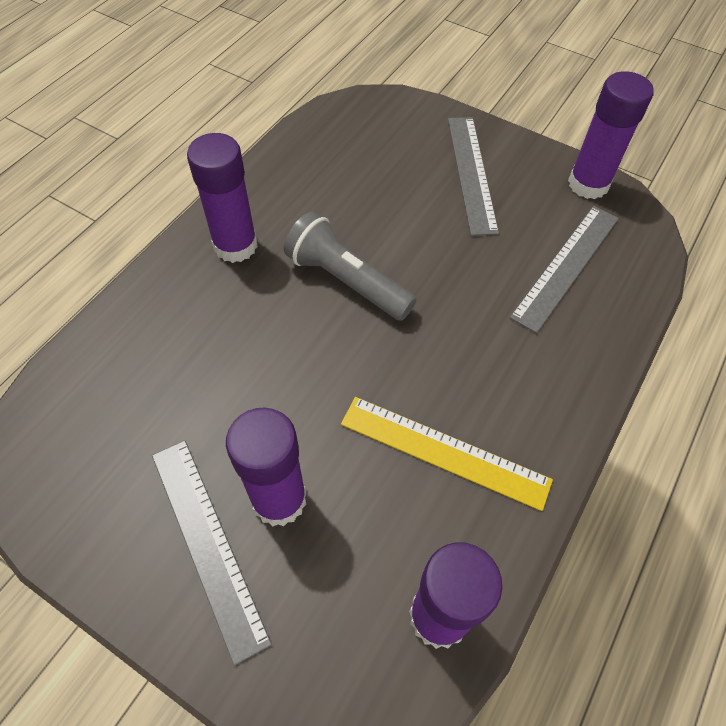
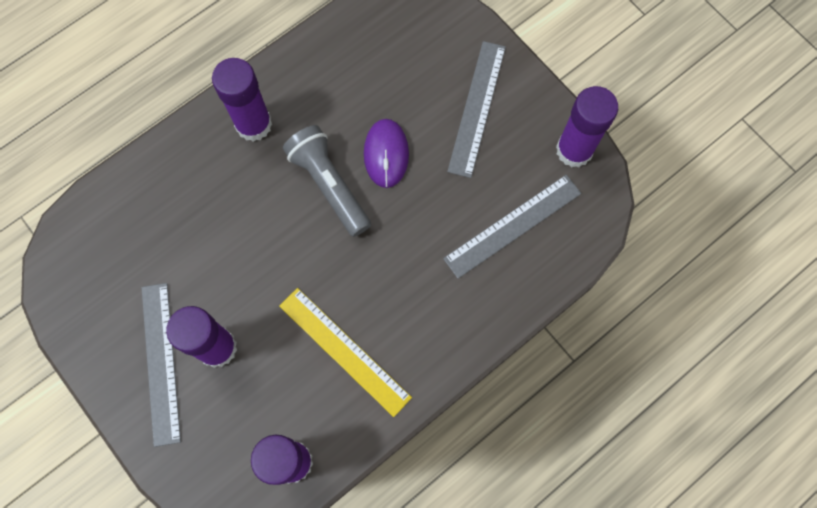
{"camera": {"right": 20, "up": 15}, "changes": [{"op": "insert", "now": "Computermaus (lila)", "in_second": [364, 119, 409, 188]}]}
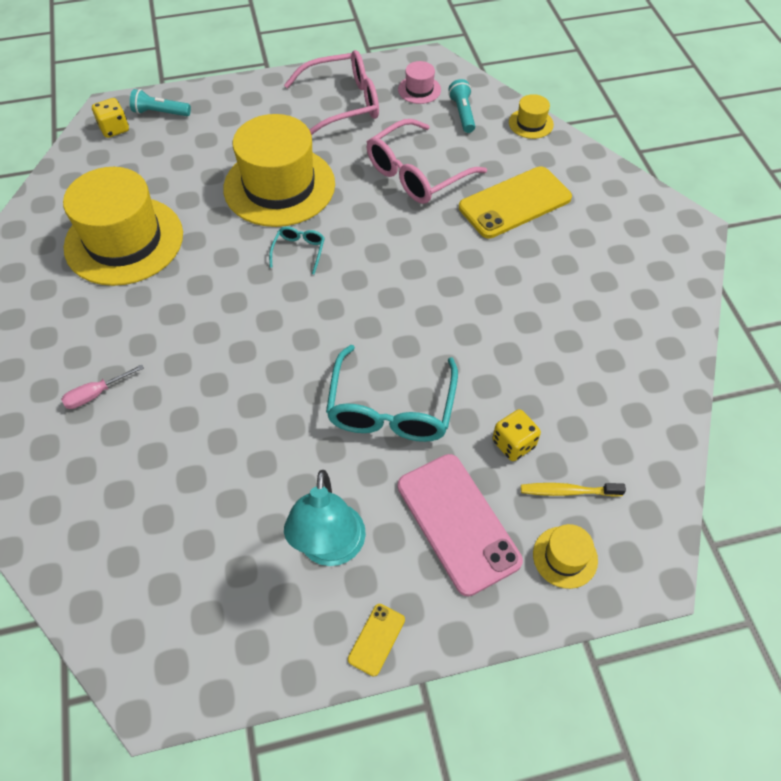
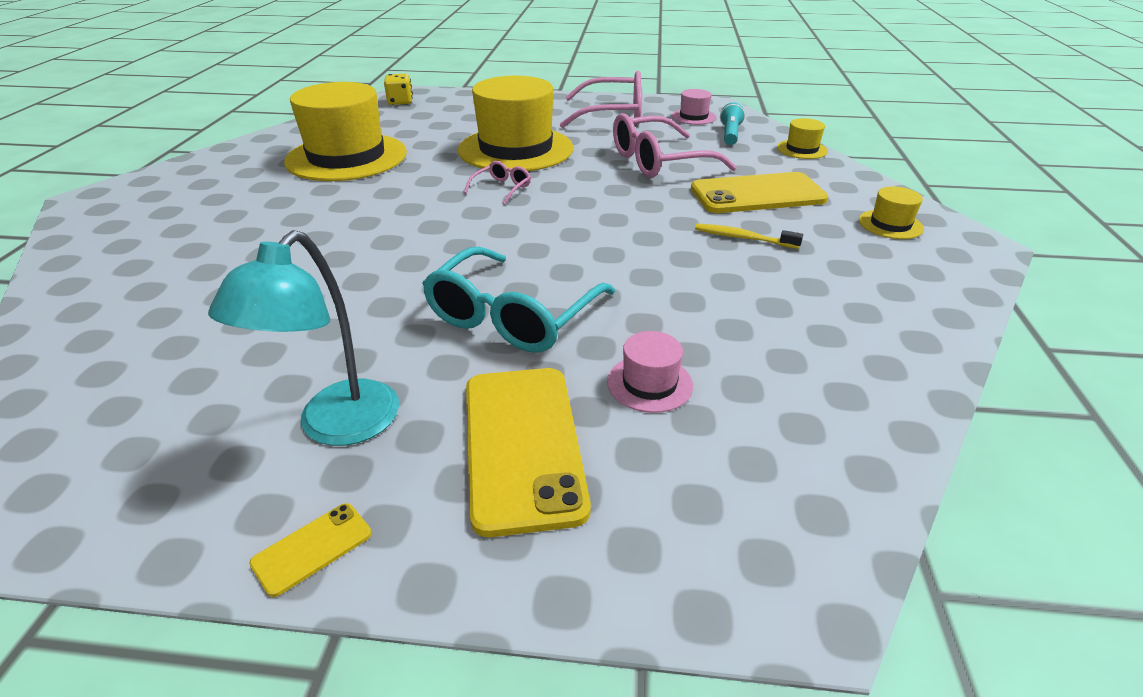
{"camera": {"right": 20, "up": -20}, "changes": [{"op": "recolor", "was": "Brille (türkis)", "now": "Brille (rosa)", "in_first": [269, 226, 325, 274], "in_second": [464, 161, 531, 205]}, {"op": "recolor", "was": "Handy (rosa)", "now": "Handy (gelb)", "in_first": [397, 454, 523, 596], "in_second": [466, 368, 591, 537]}, {"op": "replace", "was": "Spielwürfel (gelb)", "now": "Hut (rosa)", "in_first": [492, 409, 541, 461], "in_second": [607, 331, 693, 413]}, {"op": "move", "was": "Zahnbürste (gelb)", "in_first": [521, 483, 626, 497], "in_second": [695, 224, 803, 249]}, {"op": "move", "was": "Hut (gelb)", "in_first": [533, 524, 598, 589], "in_second": [859, 187, 924, 239]}, {"op": "delete", "was": "Schraubenzieher (rosa)", "in_first": [61, 364, 144, 409]}, {"op": "delete", "was": "Taschenlampe (türkis)", "in_first": [130, 89, 191, 116]}]}
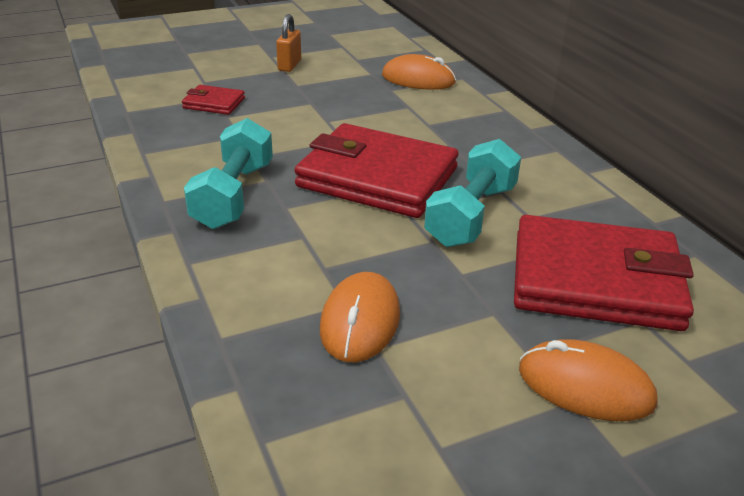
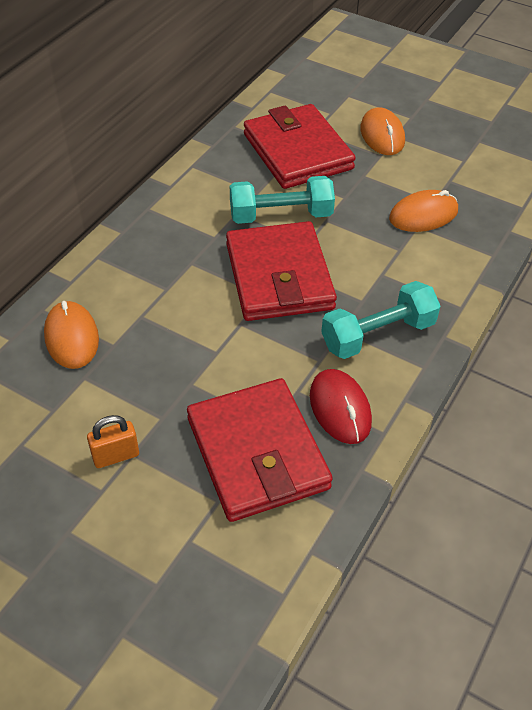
{"camera": {"right": -125, "up": 15}, "changes": [{"op": "resize", "was": "Geldbörse (rot)", "in_first": [182, 85, 245, 115], "in_second": [187, 378, 333, 522], "ratio": 2.24}, {"op": "insert", "now": "Computermaus (rot)", "in_second": [310, 369, 372, 444]}]}
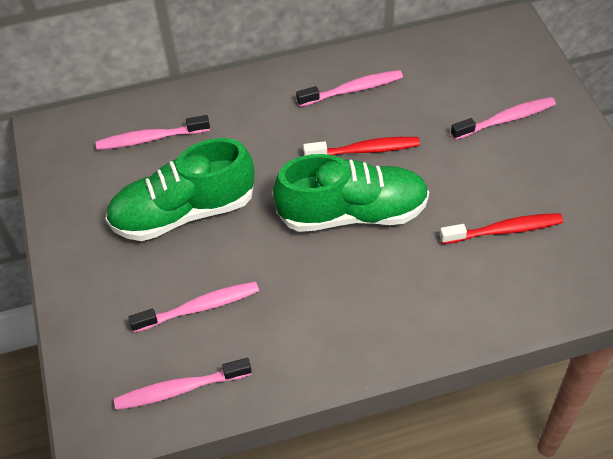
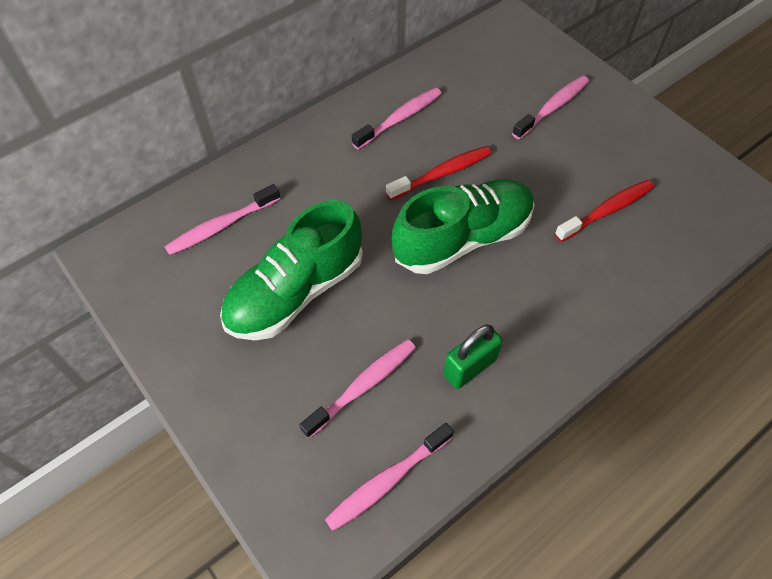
{"camera": {"right": -25, "up": 5}, "changes": [{"op": "insert", "now": "Vorhängeschloss (grün)", "in_second": [443, 324, 503, 389]}]}
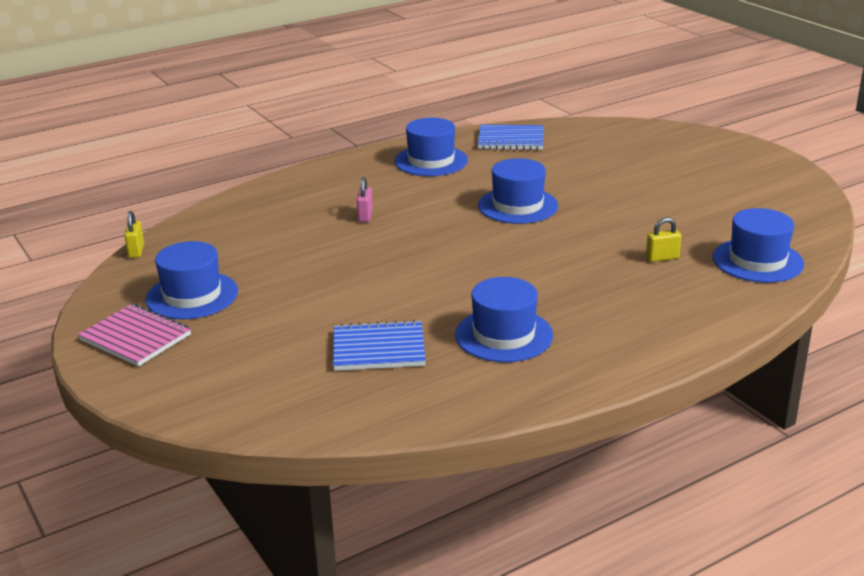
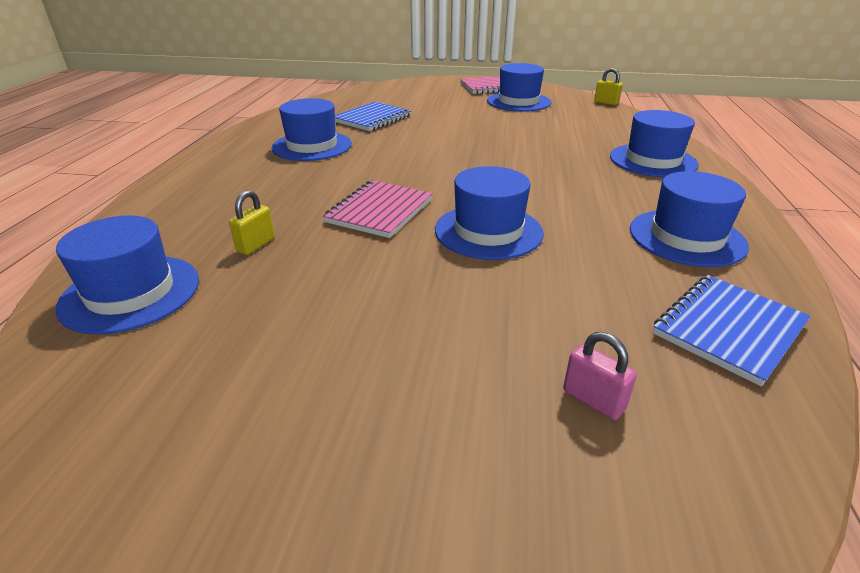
{"camera": {"right": 130, "up": 5}, "changes": [{"op": "insert", "now": "Notizbuch (rosa)", "in_second": [323, 180, 433, 238]}, {"op": "move", "was": "Vorhängeschloss (rosa)", "in_first": [357, 177, 373, 222], "in_second": [563, 332, 637, 420]}, {"op": "insert", "now": "Hut (blau)", "in_second": [610, 110, 699, 177]}]}
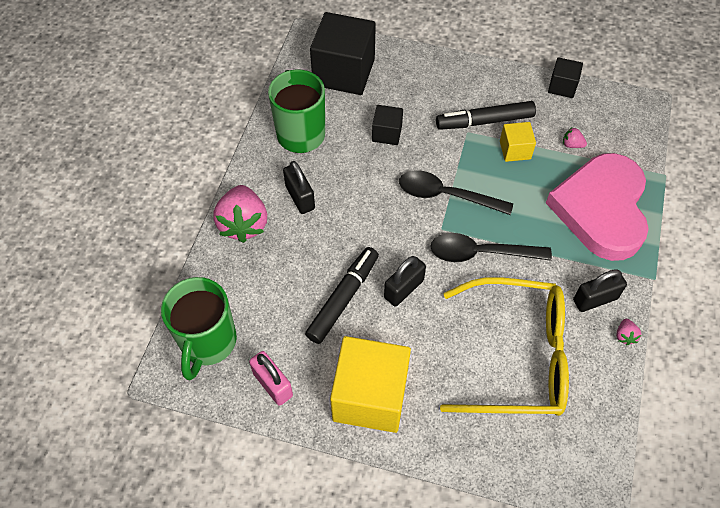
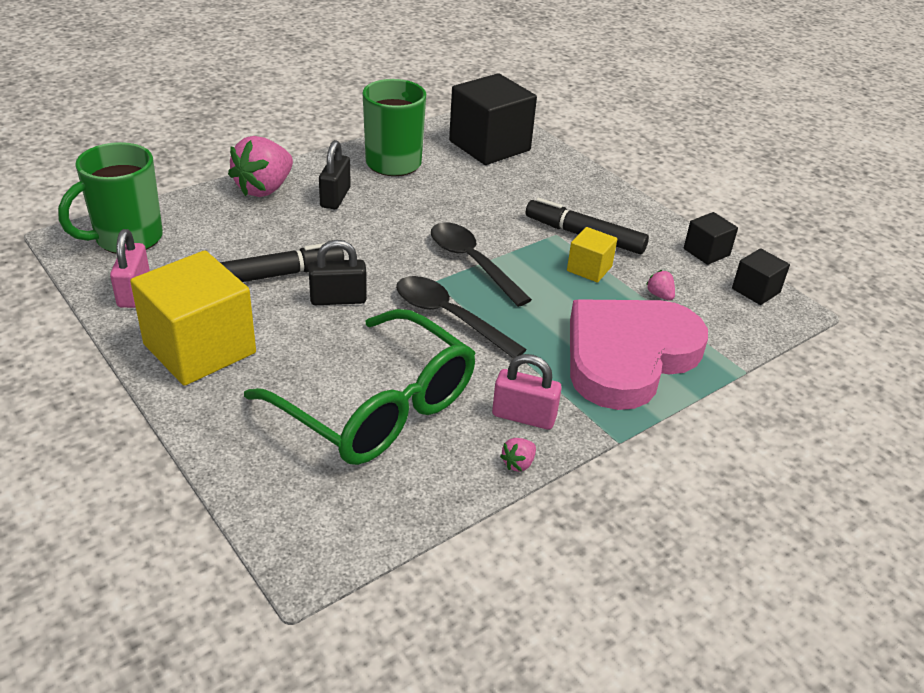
{"camera": {"right": 35, "up": -20}, "changes": [{"op": "recolor", "was": "Brille (gelb)", "now": "Brille (grün)", "in_first": [440, 277, 569, 416], "in_second": [244, 309, 475, 465]}, {"op": "recolor", "was": "Vorhängeschloss (schwarz)", "now": "Vorhängeschloss (rosa)", "in_first": [573, 269, 627, 312], "in_second": [492, 354, 562, 430]}, {"op": "move", "was": "Kubus (schwarz)", "in_first": [372, 105, 403, 145], "in_second": [732, 248, 790, 305]}]}
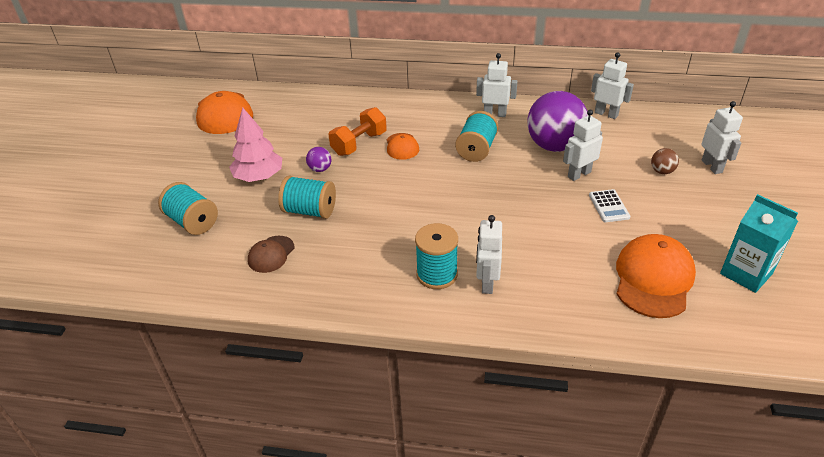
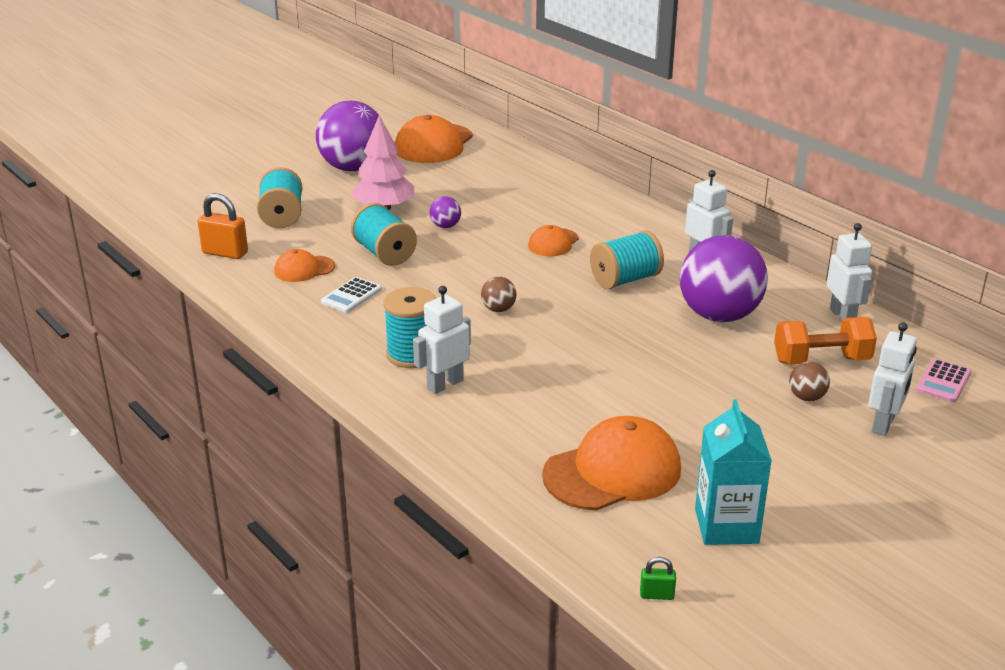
{"camera": {"right": 40, "up": -10}, "changes": [{"op": "insert", "now": "Vorhängeschloss (orange)", "in_second": [198, 193, 248, 259]}, {"op": "recolor", "was": "Kappe (braun)", "now": "Kappe (orange)", "in_first": [248, 236, 294, 273], "in_second": [274, 249, 335, 282]}, {"op": "insert", "now": "Ball (lila)", "in_second": [316, 101, 379, 171]}, {"op": "move", "was": "Taschenrechner (weiß)", "in_first": [589, 189, 630, 222], "in_second": [321, 277, 382, 313]}, {"op": "insert", "now": "Ball (braun)", "in_second": [481, 277, 517, 312]}, {"op": "insert", "now": "Vorhängeschloss (grün)", "in_second": [640, 557, 676, 600]}, {"op": "move", "was": "Hantel (orange)", "in_first": [329, 107, 387, 156], "in_second": [774, 317, 877, 365]}, {"op": "insert", "now": "Taschenrechner (rosa)", "in_second": [916, 359, 971, 402]}, {"op": "delete", "was": "Roboter (weiß)", "in_first": [563, 110, 603, 181]}]}
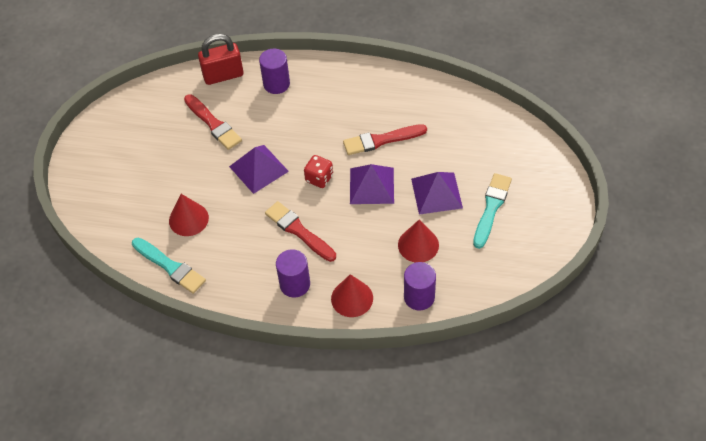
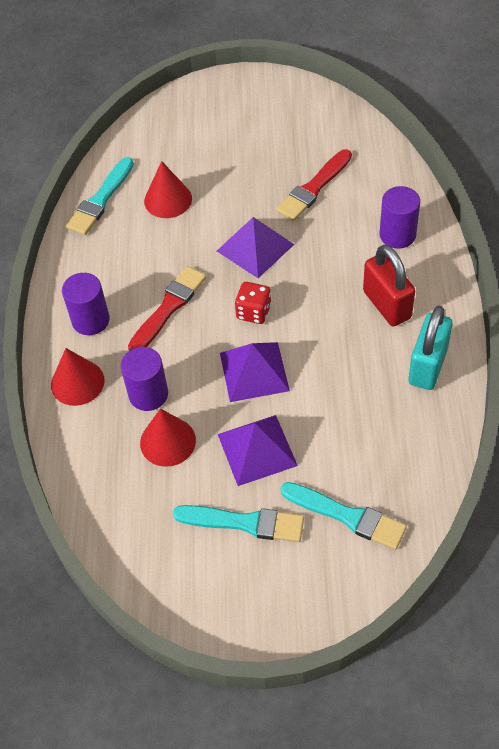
{"camera": {"right": 80, "up": 0}, "changes": [{"op": "move", "was": "Vollzylinder (lila)", "in_first": [404, 262, 436, 310], "in_second": [121, 347, 168, 411]}, {"op": "insert", "now": "Pinsel (türkis)", "in_second": [281, 482, 407, 550]}, {"op": "move", "was": "Vorhängeschloss (rot)", "in_first": [198, 34, 243, 85], "in_second": [363, 245, 415, 326]}, {"op": "insert", "now": "Vorhängeschloss (türkis)", "in_second": [408, 306, 453, 390]}, {"op": "delete", "was": "Pinsel (rot)", "in_first": [343, 124, 427, 155]}]}
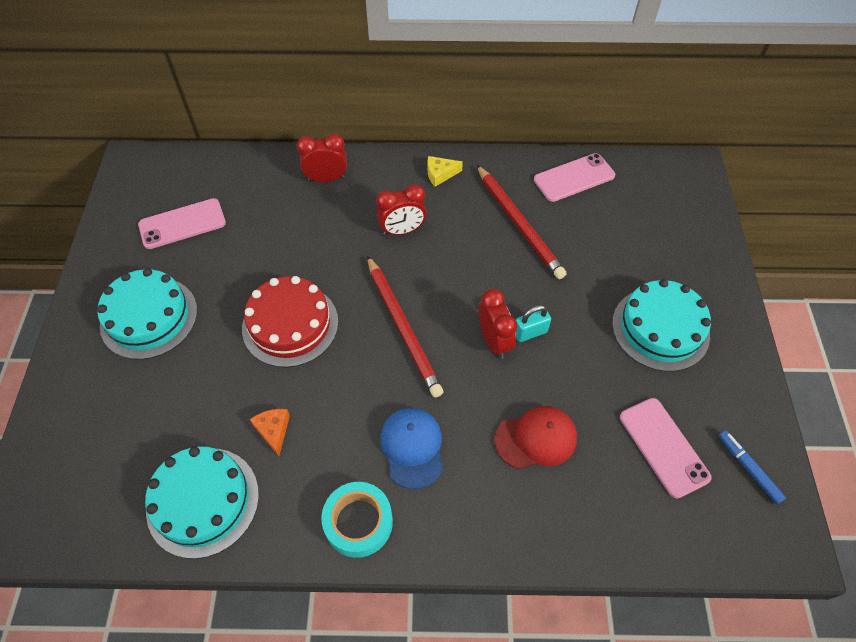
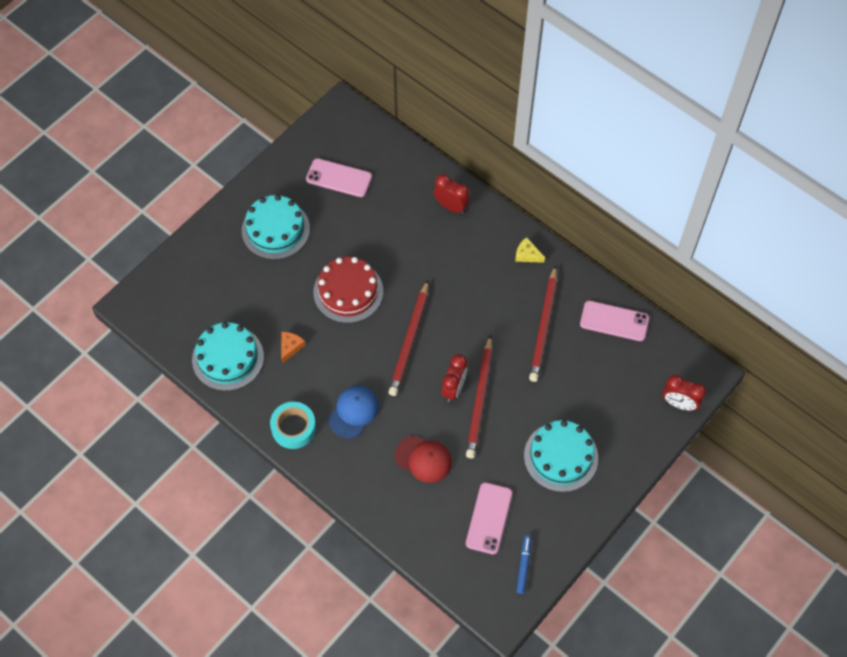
{"camera": {"right": 40, "up": 5}, "changes": [{"op": "replace", "was": "Vorhängeschloss (türkis)", "now": "Bleistift (rot)", "in_first": [516, 305, 551, 342], "in_second": [466, 335, 492, 458]}, {"op": "move", "was": "Wecker (rot)", "in_first": [376, 184, 427, 236], "in_second": [663, 375, 706, 411]}]}
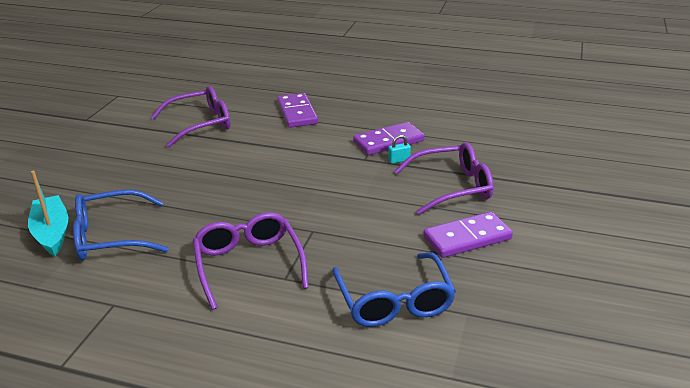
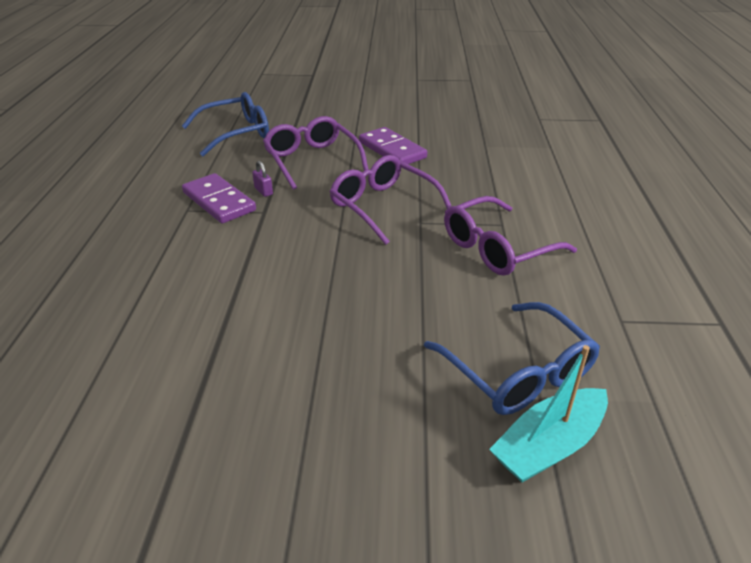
{"camera": {"right": -105, "up": 5}, "changes": [{"op": "move", "was": "Brille (blau)", "in_first": [332, 252, 456, 327], "in_second": [182, 92, 269, 156]}, {"op": "recolor", "was": "Vorhängeschloss (türkis)", "now": "Vorhängeschloss (lila)", "in_first": [388, 135, 411, 164], "in_second": [252, 161, 273, 197]}, {"op": "move", "was": "Brille (lila)", "in_first": [151, 86, 230, 147], "in_second": [330, 155, 452, 245]}, {"op": "delete", "was": "Dominostein (lila)", "in_first": [277, 93, 318, 128]}]}
